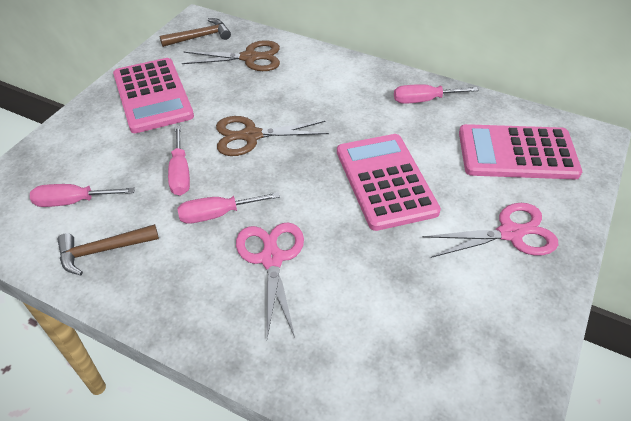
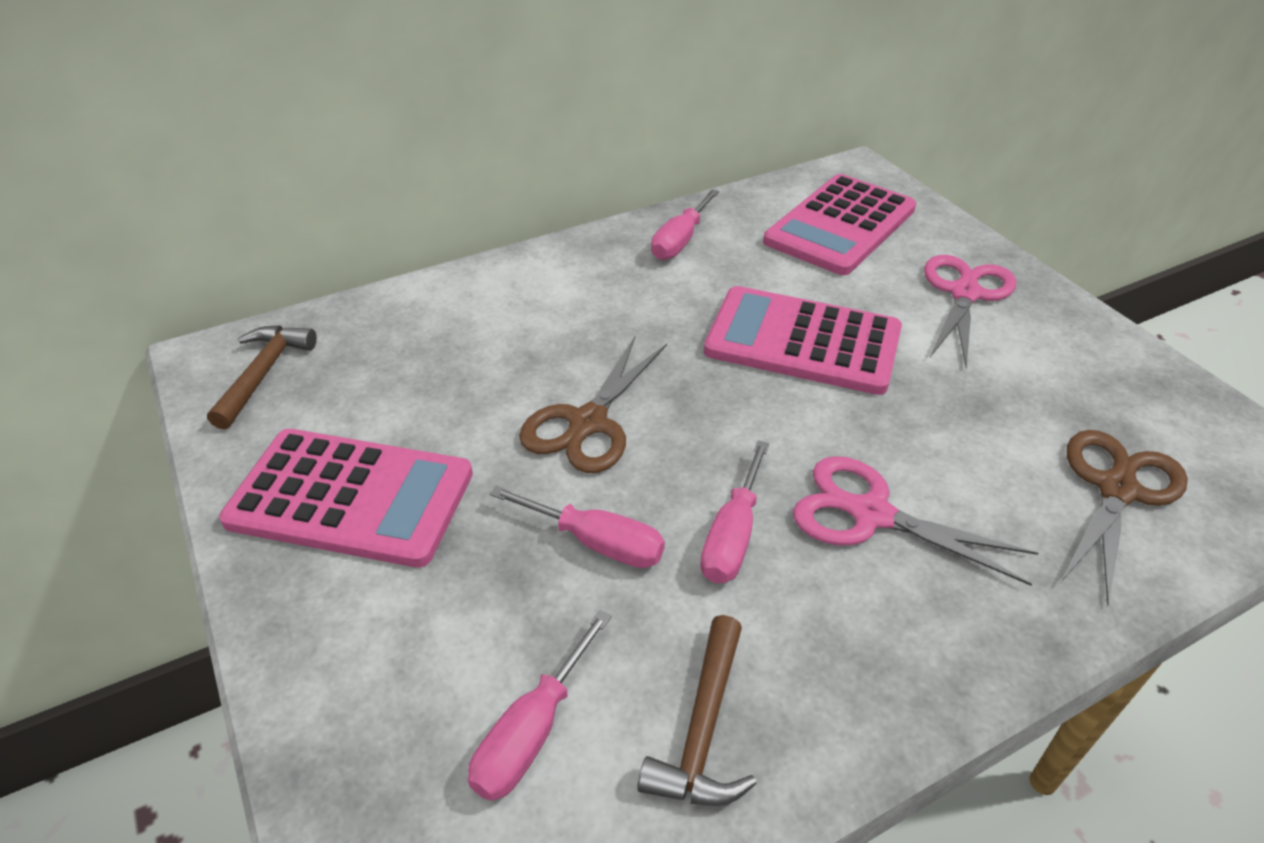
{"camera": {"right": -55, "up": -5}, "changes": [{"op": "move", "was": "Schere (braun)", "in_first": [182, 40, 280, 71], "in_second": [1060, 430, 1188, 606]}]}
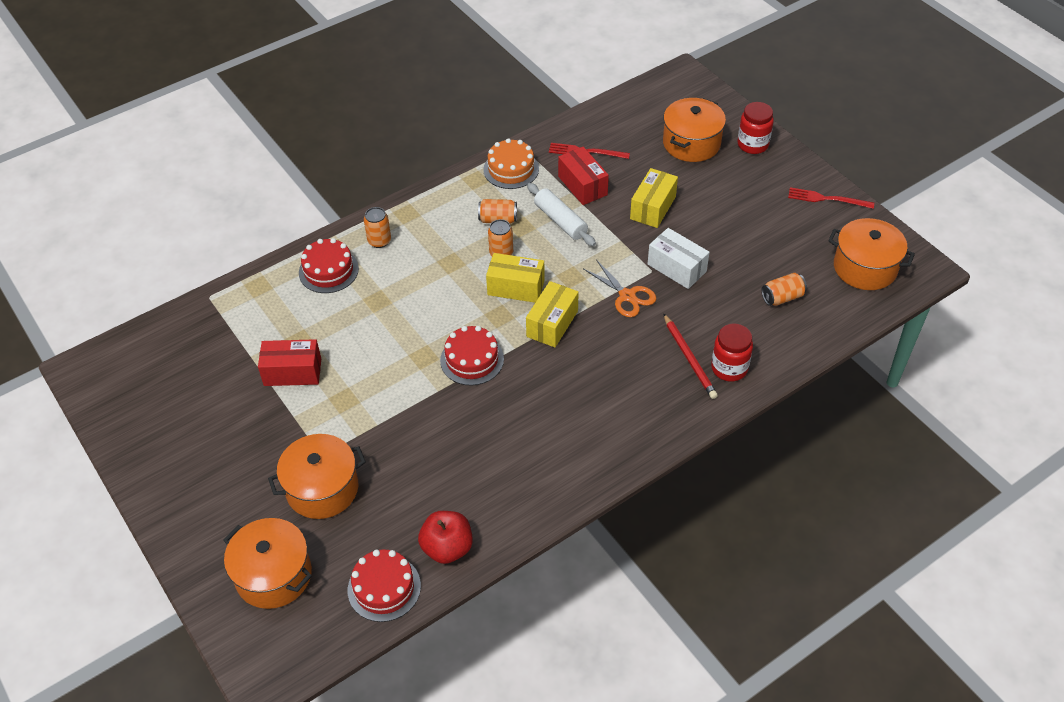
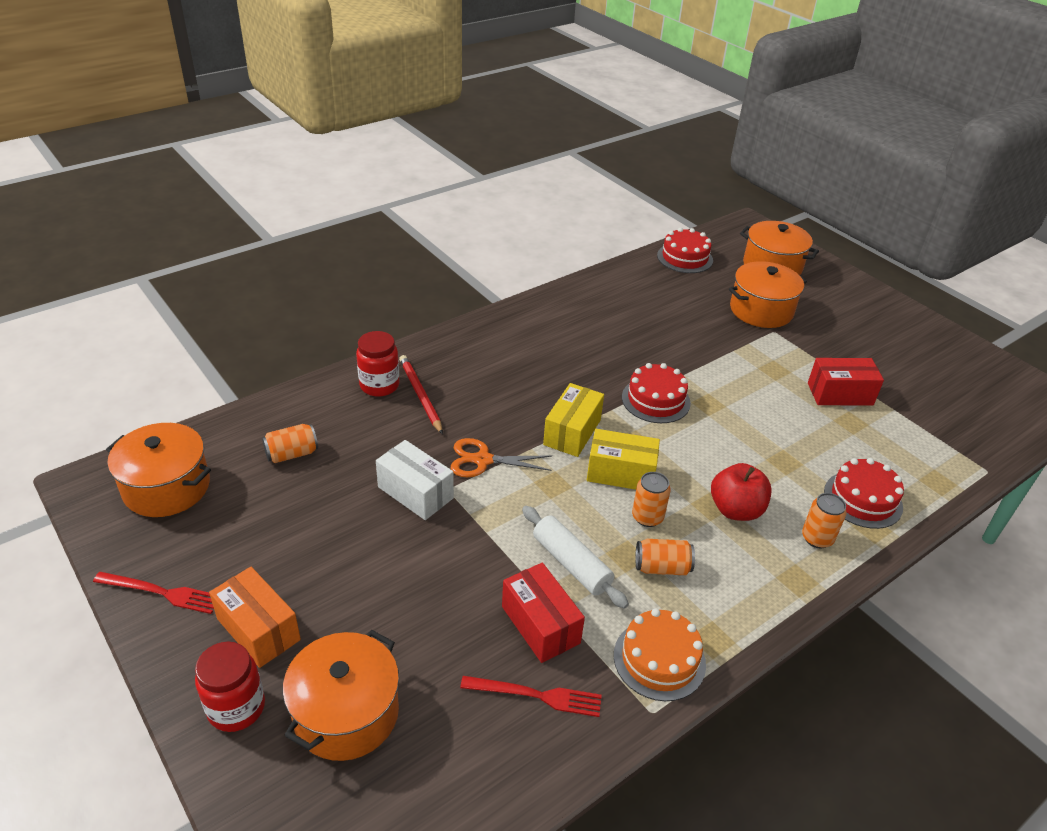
{"camera": {"right": 175, "up": -10}, "changes": [{"op": "insert", "now": "Schachtel (orange)", "in_second": [209, 567, 301, 668]}, {"op": "rotate", "was": "Schere (orange)", "in_first": [584, 259, 656, 317], "in_second": [450, 438, 552, 477], "clockwise": -45}, {"op": "move", "was": "Apfel (rot)", "in_first": [418, 511, 473, 564], "in_second": [711, 463, 772, 521]}, {"op": "delete", "was": "Schachtel (gelb)", "in_first": [630, 168, 678, 228]}]}
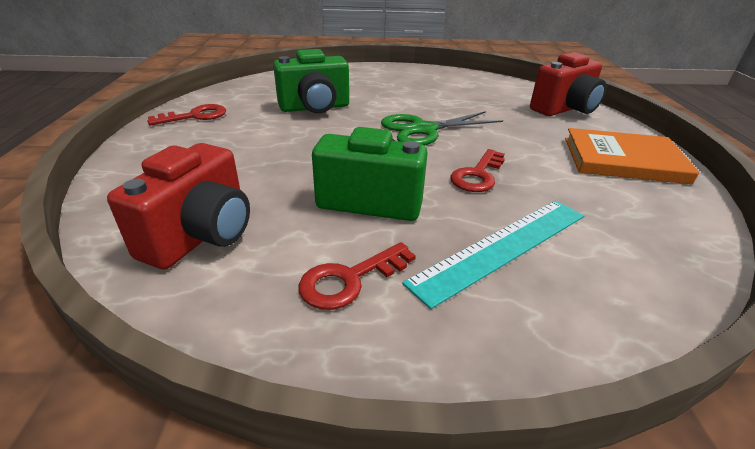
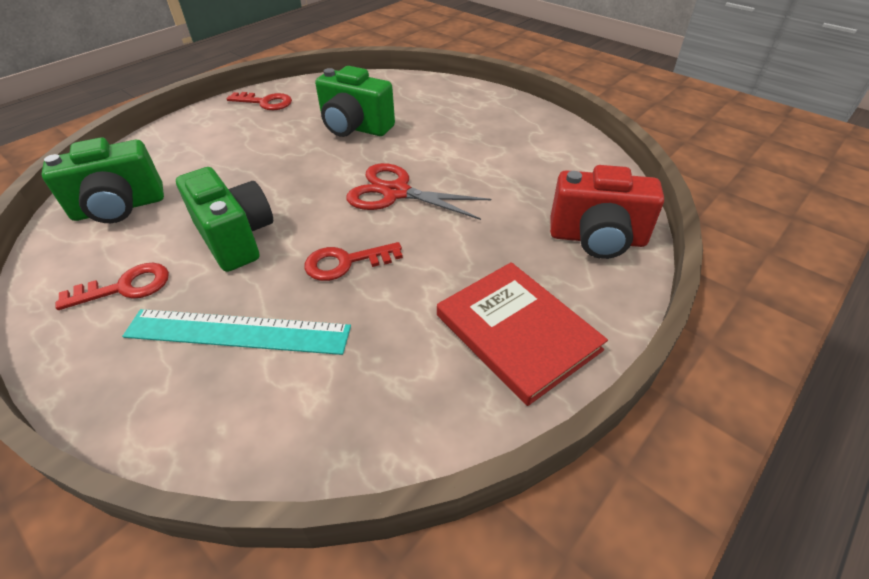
{"camera": {"right": 45, "up": 10}, "changes": [{"op": "recolor", "was": "Kamera (rot)", "now": "Kamera (grün)", "in_first": [107, 143, 250, 269], "in_second": [41, 138, 164, 223]}, {"op": "rotate", "was": "Schlüssel (rot)", "in_first": [298, 242, 416, 310], "in_second": [55, 263, 169, 310], "clockwise": 150}, {"op": "recolor", "was": "Schere (grün)", "now": "Schere (rot)", "in_first": [381, 111, 503, 145], "in_second": [346, 163, 491, 220]}, {"op": "recolor", "was": "Buch (orange)", "now": "Buch (rot)", "in_first": [565, 128, 699, 184], "in_second": [437, 262, 608, 406]}]}
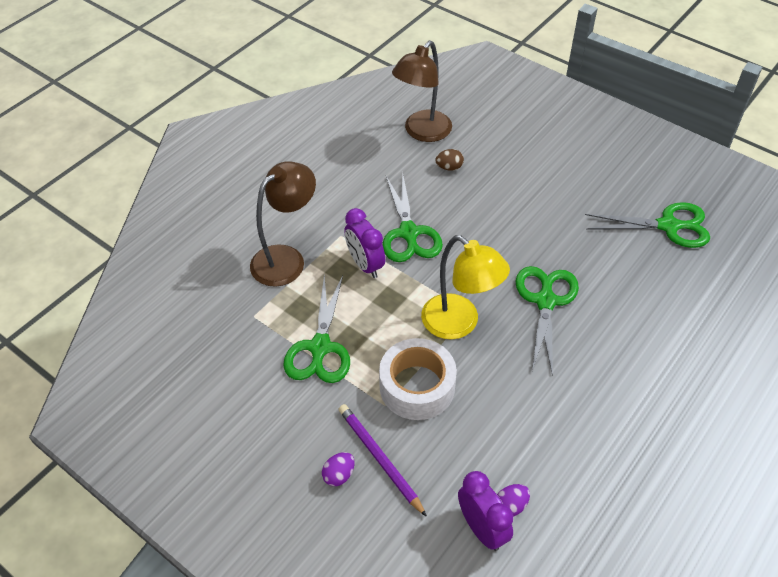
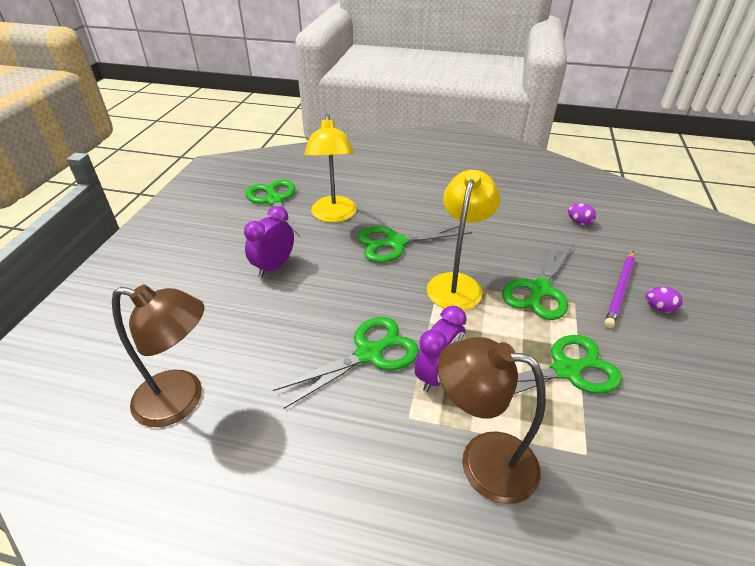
{"camera": {"right": -115, "up": -10}, "changes": [{"op": "move", "was": "Wecker (lila)", "in_first": [458, 471, 513, 551], "in_second": [244, 206, 294, 277]}, {"op": "insert", "now": "Lampe (gelb)", "in_second": [304, 114, 357, 223]}, {"op": "replace", "was": "Klebeband (weiß)", "now": "Schere (grün)", "in_first": [379, 338, 457, 420], "in_second": [502, 241, 573, 320]}, {"op": "delete", "was": "Ei (braun)", "in_first": [435, 149, 464, 171]}]}
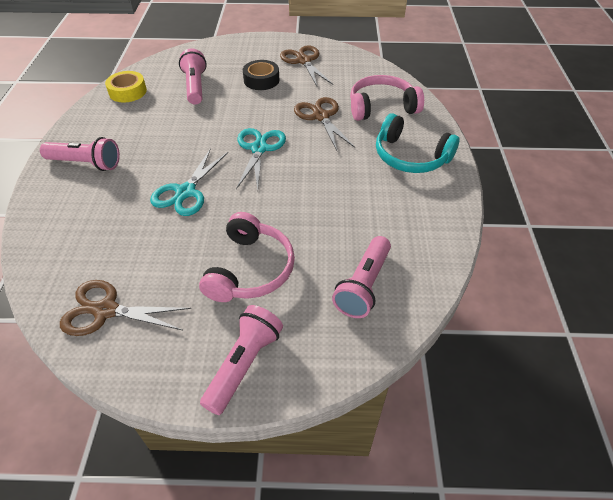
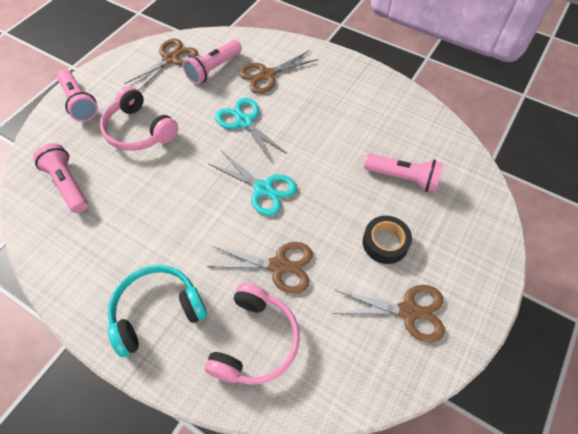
{"camera": {"right": 120, "up": 10}, "changes": [{"op": "move", "was": "Taschenlampe (rosa)", "in_first": [40, 137, 120, 171], "in_second": [183, 40, 242, 85]}, {"op": "insert", "now": "Schere (braun)", "in_second": [239, 51, 318, 94]}, {"op": "delete", "was": "Klebeband (gelb)", "in_first": [105, 71, 147, 102]}]}
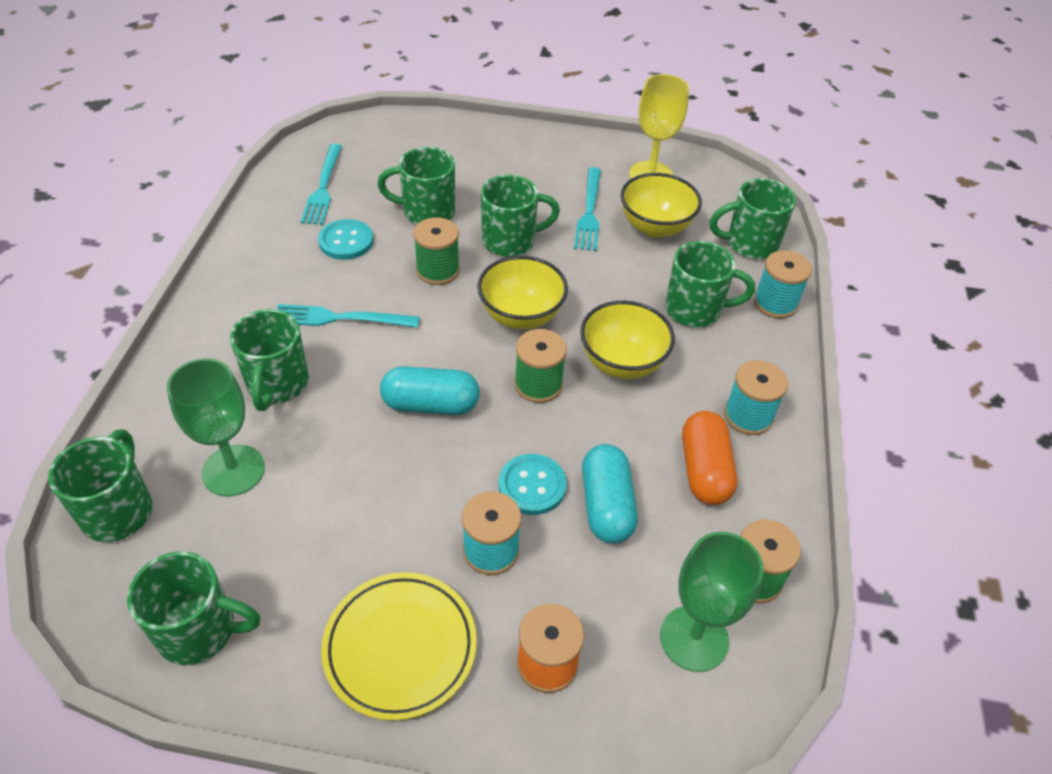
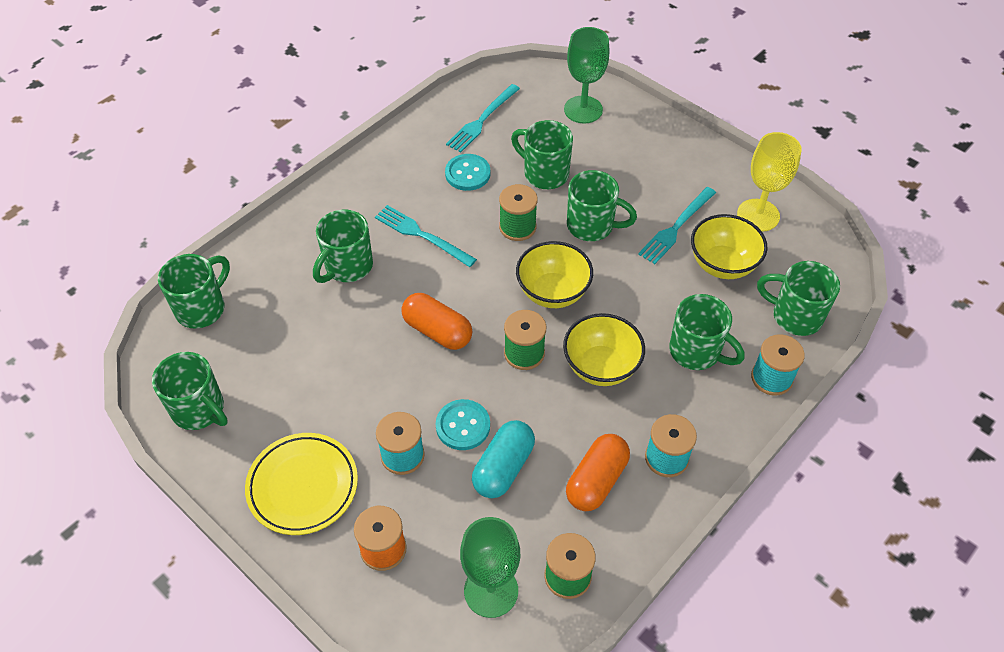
{"camera": {"right": 35, "up": 5}, "changes": [{"op": "recolor", "was": "Kapsel (türkis)", "now": "Kapsel (orange)", "in_first": [380, 366, 480, 415], "in_second": [401, 293, 473, 350]}, {"op": "move", "was": "Kelch (grün)", "in_first": [167, 358, 265, 496], "in_second": [564, 27, 609, 124]}]}
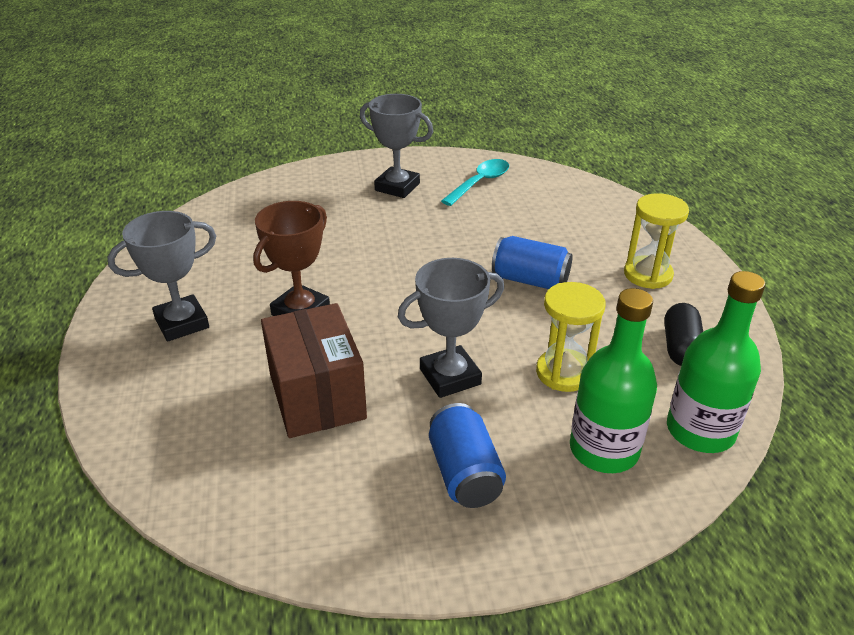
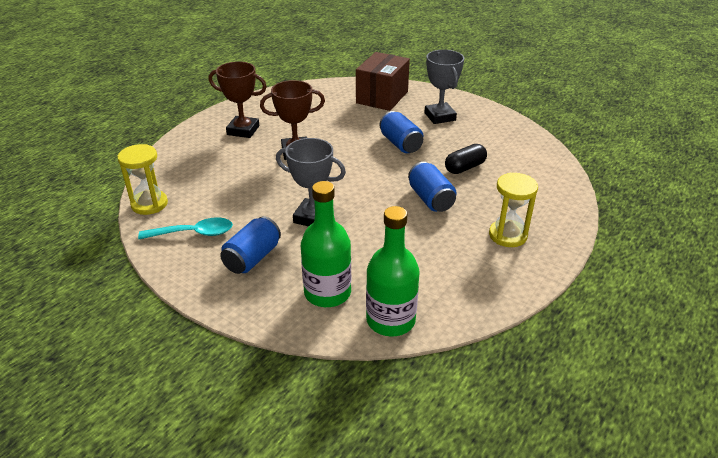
{"camera": {"right": 45, "up": 0}, "changes": [{"op": "move", "was": "Sanduhr (gelb)", "in_first": [536, 282, 605, 392], "in_second": [117, 144, 168, 215]}, {"op": "move", "was": "Löffel (türkis)", "in_first": [441, 159, 509, 206], "in_second": [138, 218, 233, 239]}, {"op": "recolor", "was": "Pokal (grau)", "now": "Pokal (braun)", "in_first": [107, 211, 216, 342], "in_second": [209, 61, 267, 138]}, {"op": "move", "was": "Schachtel (braun)", "in_first": [261, 303, 367, 438], "in_second": [356, 52, 410, 111]}, {"op": "insert", "now": "Dose (blau)", "in_second": [379, 111, 423, 153]}, {"op": "move", "was": "Kapsel (schwarz)", "in_first": [664, 303, 703, 366], "in_second": [445, 144, 487, 174]}]}
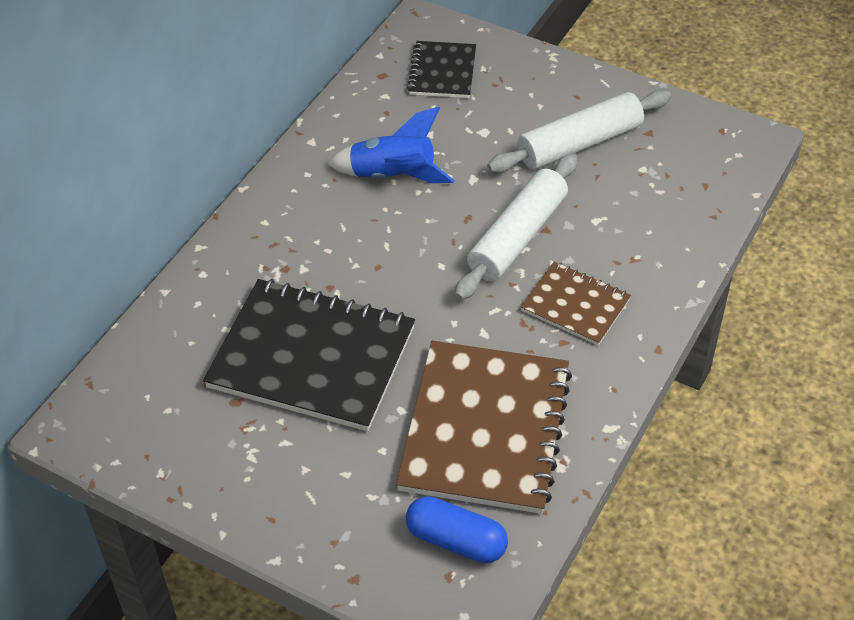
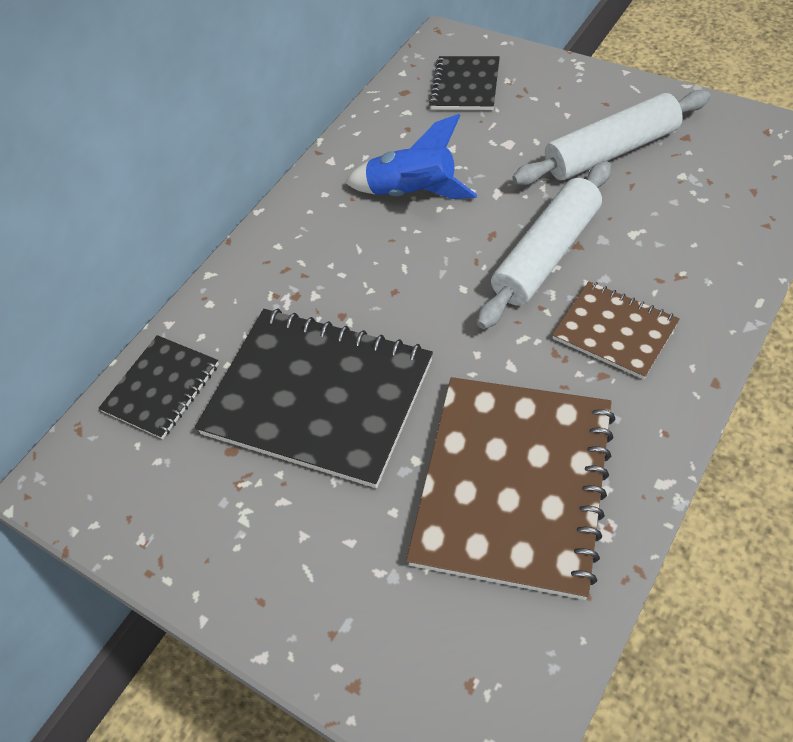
{"camera": {"right": 10, "up": 5}, "changes": [{"op": "insert", "now": "Notizbuch (schwarz)", "in_second": [99, 335, 219, 439]}, {"op": "delete", "was": "Kapsel (blau)", "in_first": [406, 496, 508, 563]}]}
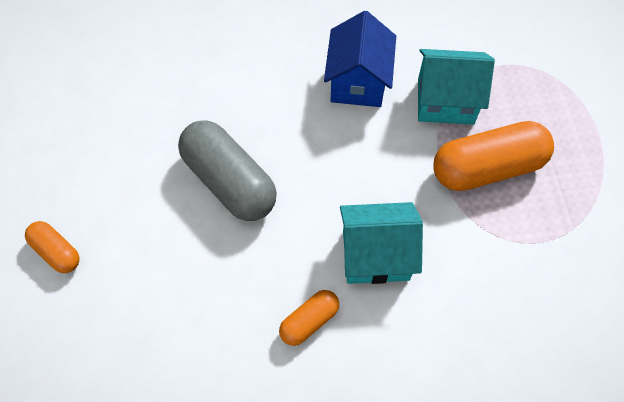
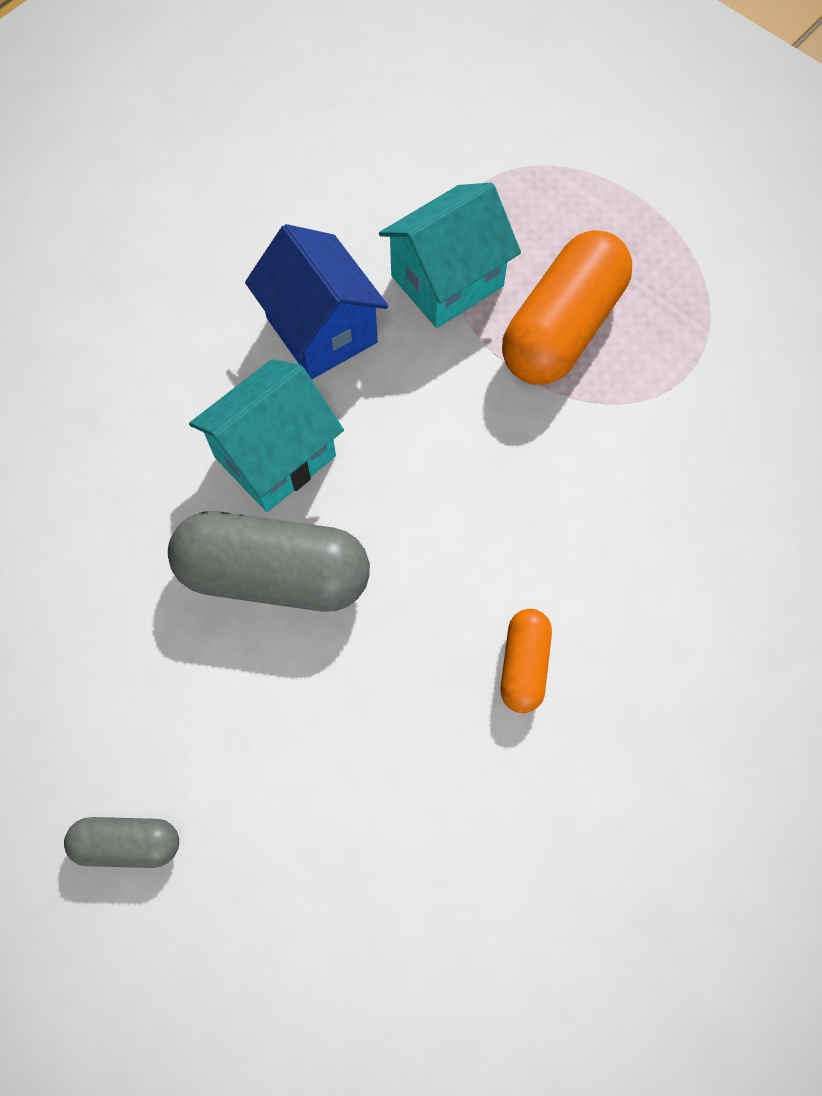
{"camera": {"right": -40, "up": 5}, "changes": [{"op": "recolor", "was": "Kapsel (orange)", "now": "Kapsel (grau)", "in_first": [25, 221, 80, 273], "in_second": [64, 817, 179, 868]}, {"op": "move", "was": "Haus (türkis)", "in_first": [340, 202, 423, 284], "in_second": [189, 359, 344, 512]}]}
